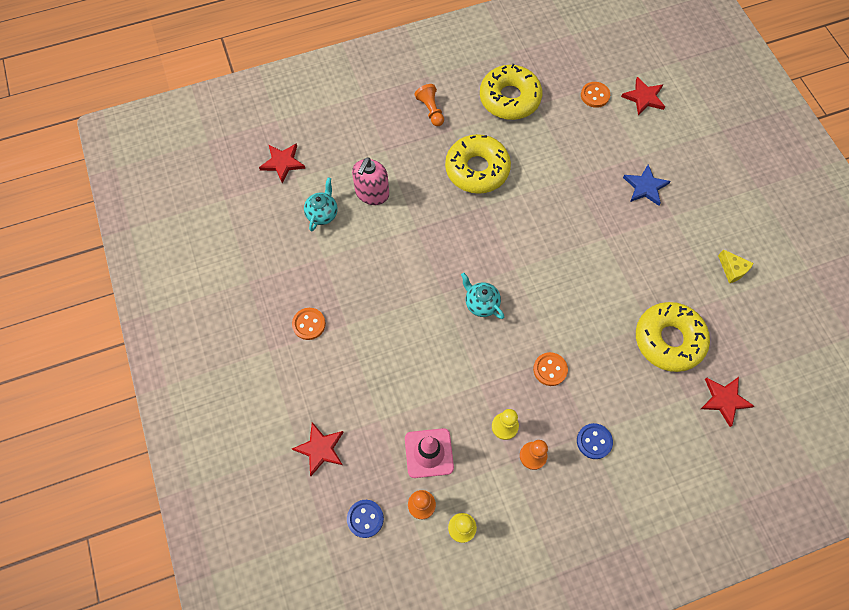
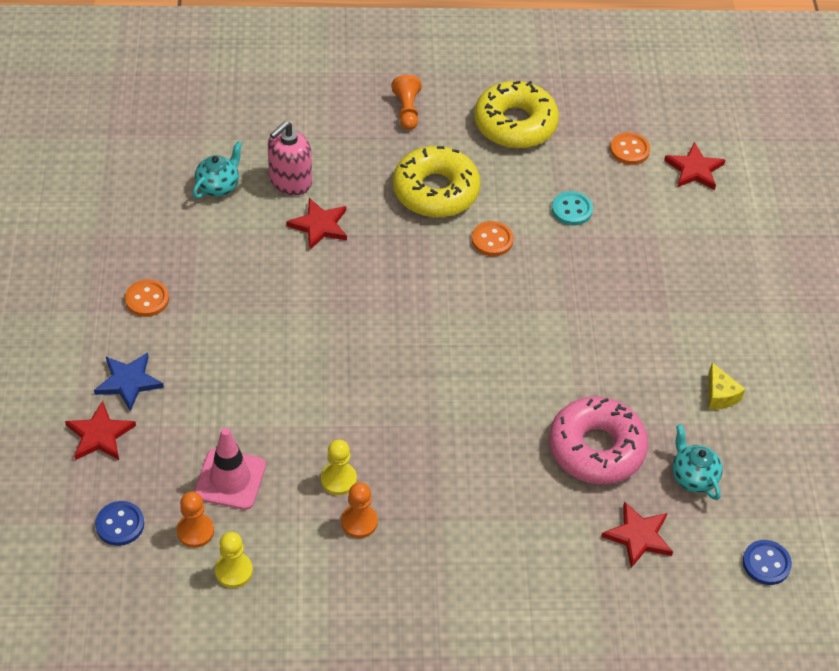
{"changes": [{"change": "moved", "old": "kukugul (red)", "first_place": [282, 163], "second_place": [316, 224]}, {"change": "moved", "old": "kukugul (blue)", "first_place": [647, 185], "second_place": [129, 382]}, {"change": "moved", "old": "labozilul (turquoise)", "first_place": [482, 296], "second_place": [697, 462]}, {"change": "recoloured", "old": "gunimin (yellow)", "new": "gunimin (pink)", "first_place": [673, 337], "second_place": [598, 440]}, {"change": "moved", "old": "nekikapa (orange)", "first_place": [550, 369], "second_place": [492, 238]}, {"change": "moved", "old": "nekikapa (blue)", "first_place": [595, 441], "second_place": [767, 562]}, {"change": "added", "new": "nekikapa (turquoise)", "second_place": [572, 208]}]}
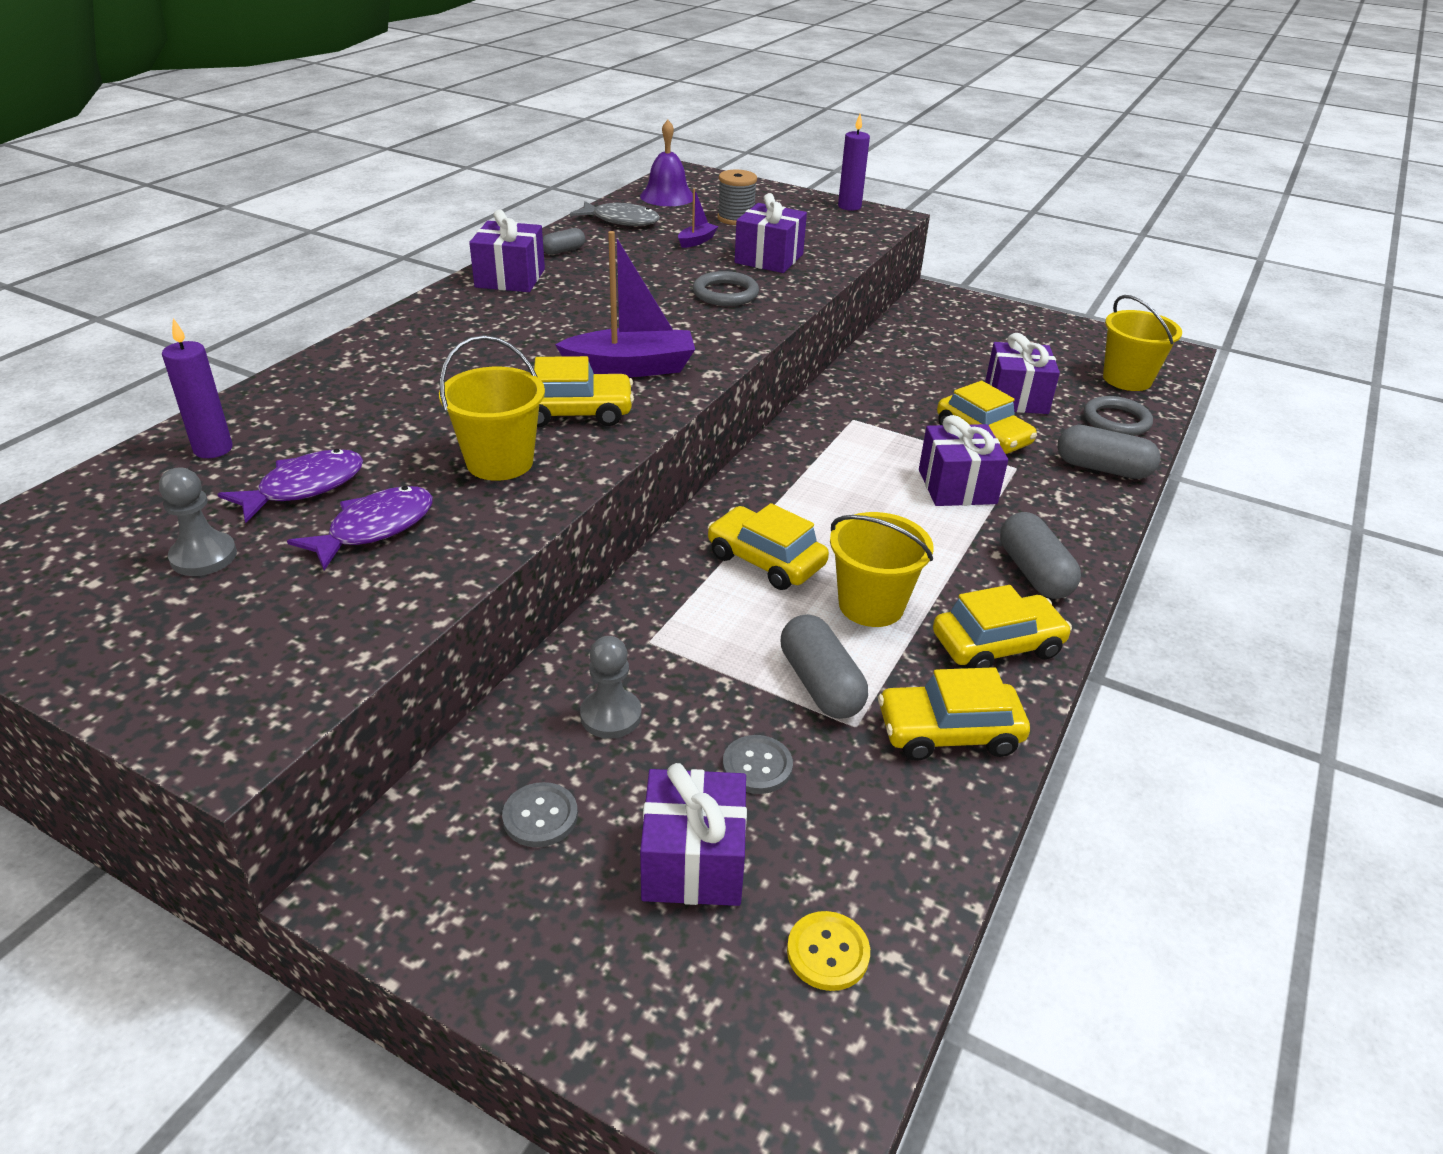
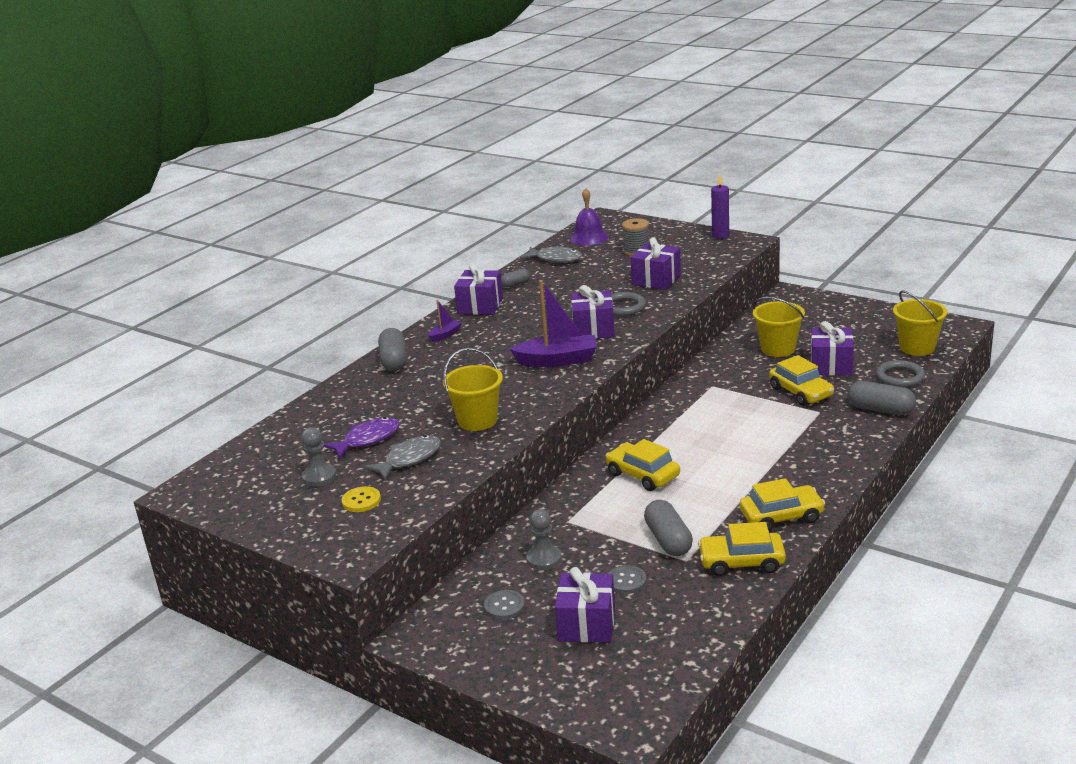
{"changes": [{"change": "moved", "old": "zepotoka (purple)", "first_place": [698, 218], "second_place": [445, 321]}, {"change": "removed", "old": "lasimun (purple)", "first_place": [197, 388]}, {"change": "removed", "old": "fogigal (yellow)", "first_place": [584, 391]}, {"change": "moved", "old": "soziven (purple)", "first_place": [963, 460], "second_place": [593, 312]}, {"change": "recoloured", "old": "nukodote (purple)", "new": "nukodote (grey)", "first_place": [360, 528], "second_place": [402, 457]}, {"change": "moved", "old": "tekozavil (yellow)", "first_place": [881, 569], "second_place": [779, 327]}, {"change": "moved", "old": "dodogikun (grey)", "first_place": [1040, 555], "second_place": [392, 349]}, {"change": "moved", "old": "nekikapa (yellow)", "first_place": [828, 951], "second_place": [361, 499]}]}
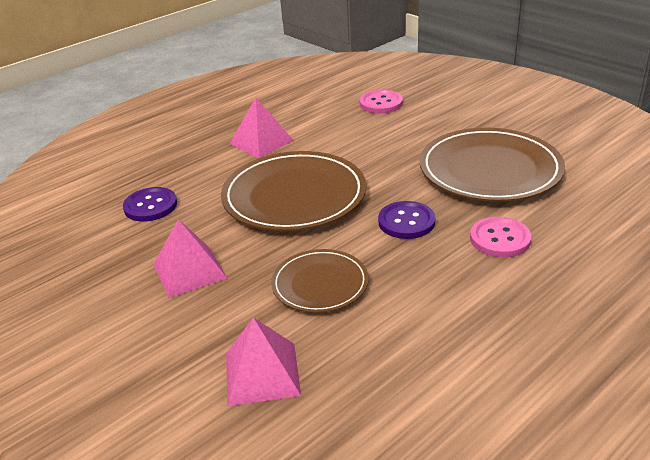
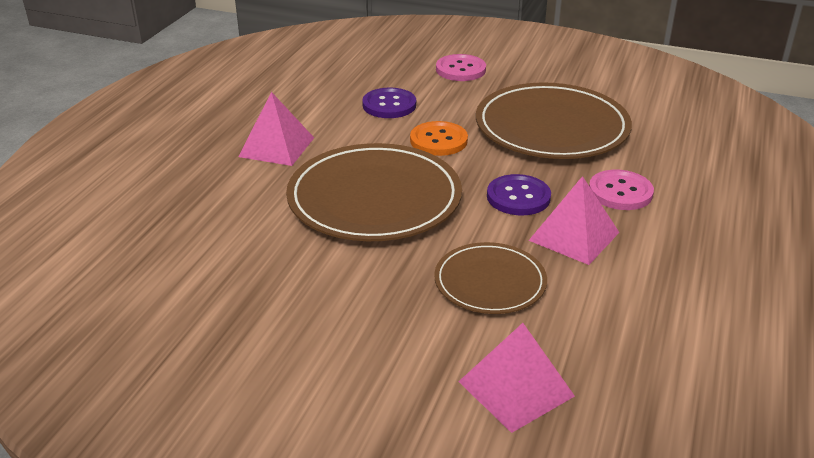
{"changes": [{"change": "moved", "old": "nekikapa (pink)", "first_place": [381, 101], "second_place": [461, 67]}, {"change": "moved", "old": "nekikapa (purple)", "first_place": [150, 204], "second_place": [389, 103]}, {"change": "moved", "old": "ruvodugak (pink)", "first_place": [190, 258], "second_place": [574, 220]}, {"change": "added", "new": "nekikapa (orange)", "second_place": [439, 138]}]}
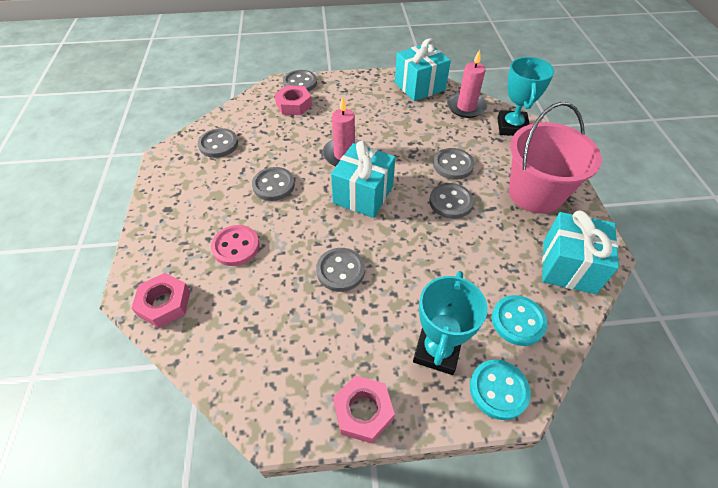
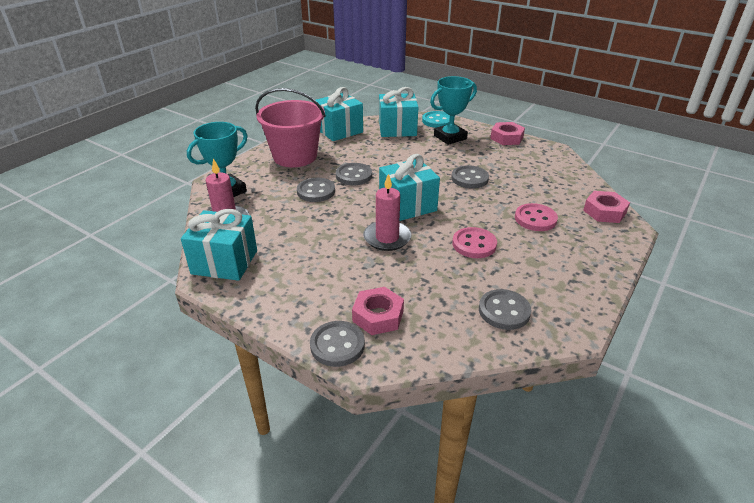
{"changes": [{"change": "recoloured", "old": "nekikapa (grey)", "new": "nekikapa (pink)", "first_place": [273, 184], "second_place": [474, 242]}, {"change": "replaced", "old": "nekikapa (turquoise)", "new": "soziven (turquoise)", "first_place": [520, 320], "second_place": [398, 112]}]}
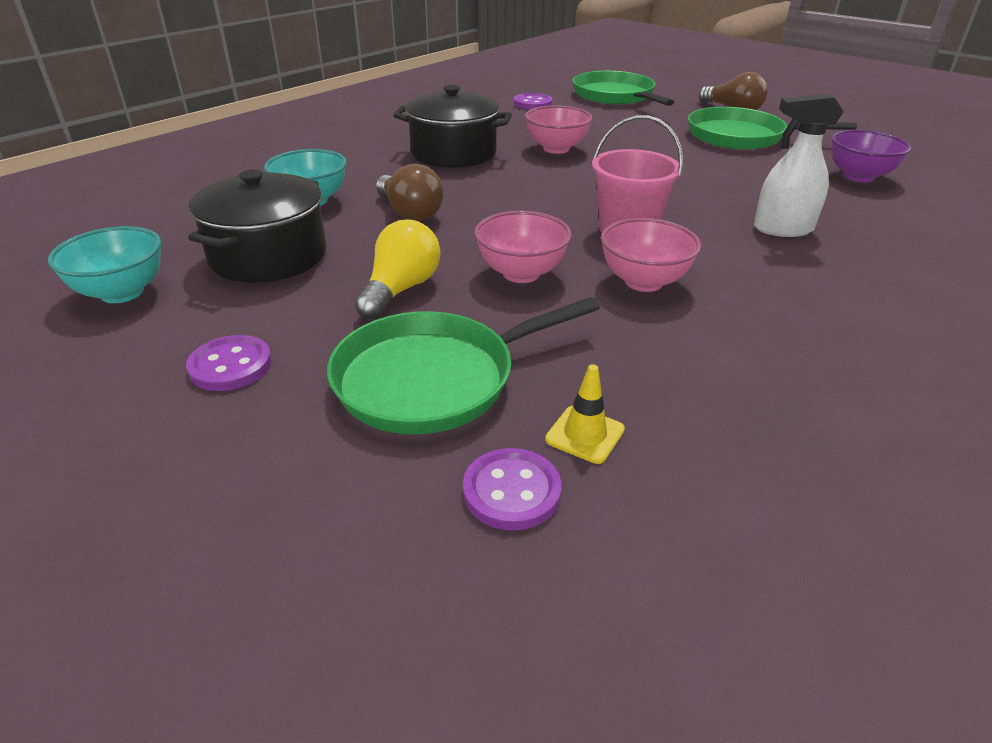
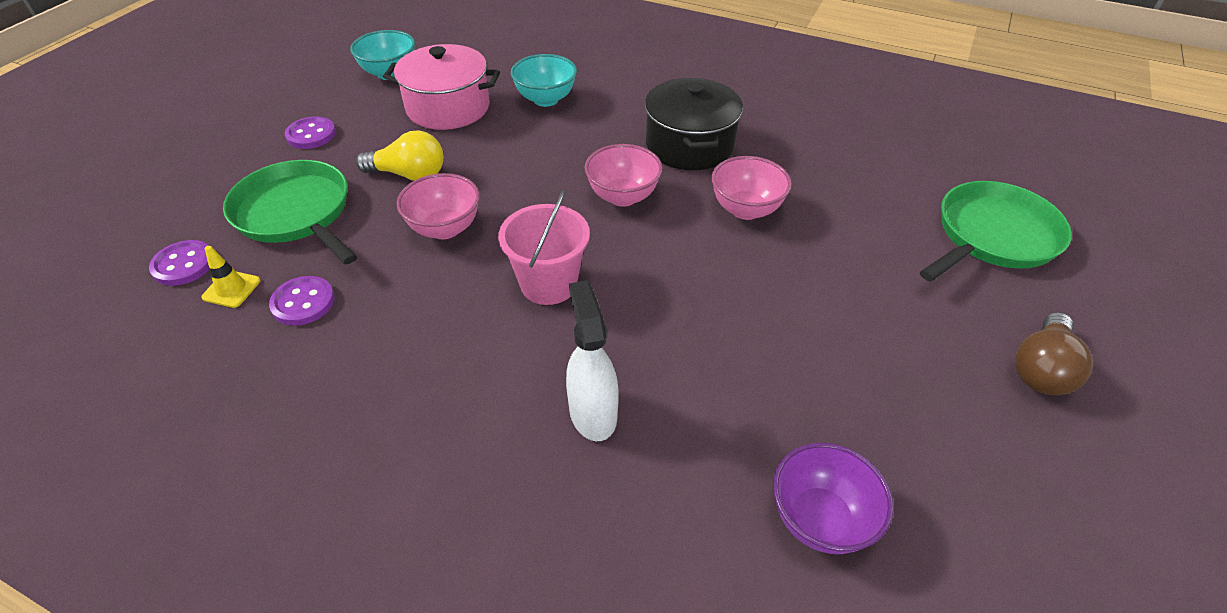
{"changes": [{"change": "moved", "old": "nekikapa (purple)", "first_place": [533, 101], "second_place": [302, 301]}, {"change": "removed", "old": "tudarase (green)", "first_place": [772, 128]}, {"change": "removed", "old": "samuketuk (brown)", "first_place": [410, 192]}, {"change": "recoloured", "old": "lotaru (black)", "new": "lotaru (pink)", "first_place": [257, 226], "second_place": [441, 87]}, {"change": "moved", "old": "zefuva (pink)", "first_place": [651, 255], "second_place": [624, 175]}]}
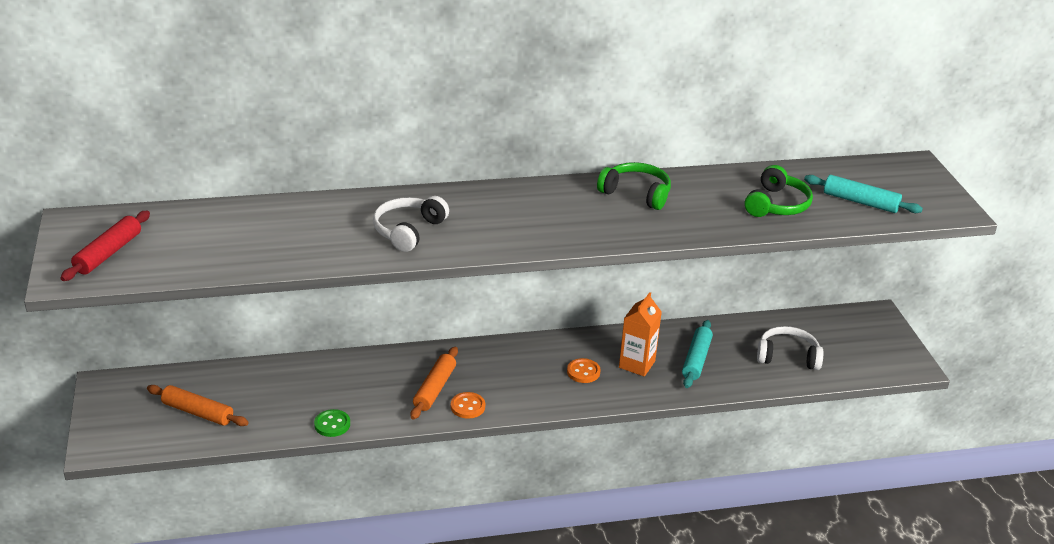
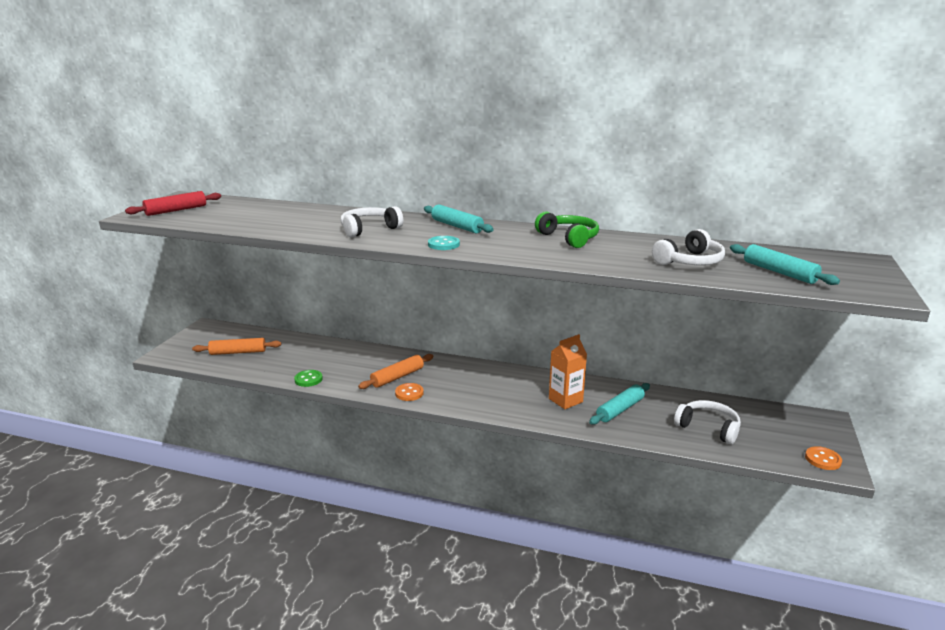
{"changes": [{"change": "recoloured", "old": "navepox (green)", "new": "navepox (white)", "first_place": [778, 191], "second_place": [688, 247]}, {"change": "moved", "old": "nekikapa (orange)", "first_place": [583, 370], "second_place": [823, 458]}, {"change": "turned", "old": "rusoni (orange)", "first_place": [198, 405], "second_place": [236, 346], "degrees": -60}, {"change": "added", "new": "rusoni (turquoise)", "second_place": [459, 218]}, {"change": "added", "new": "nekikapa (turquoise)", "second_place": [444, 243]}]}
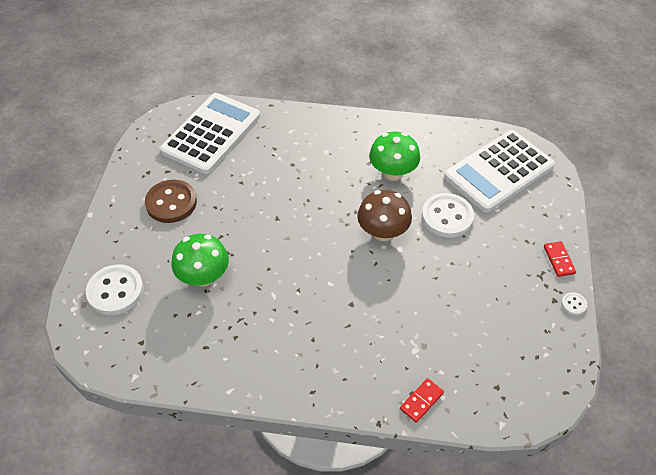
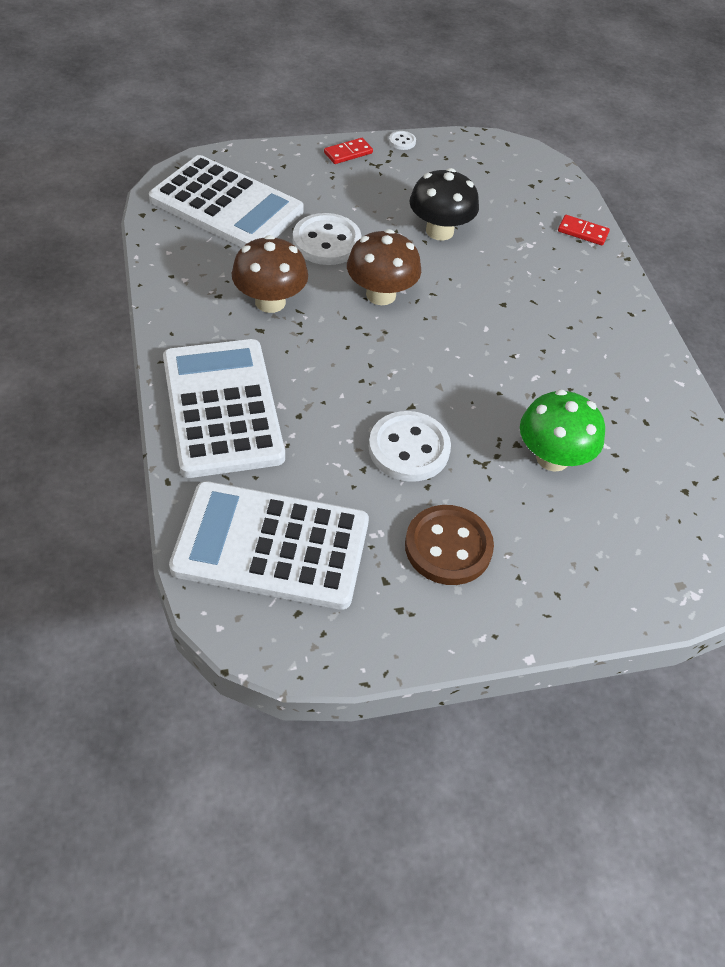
{"changes": [{"change": "recoloured", "old": "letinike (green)", "new": "letinike (brown)", "first_place": [394, 156], "second_place": [270, 274]}, {"change": "moved", "old": "nekikapa (white)", "first_place": [115, 289], "second_place": [410, 446]}, {"change": "added", "new": "letinike (black)", "second_place": [444, 204]}, {"change": "added", "new": "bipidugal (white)", "second_place": [224, 408]}]}
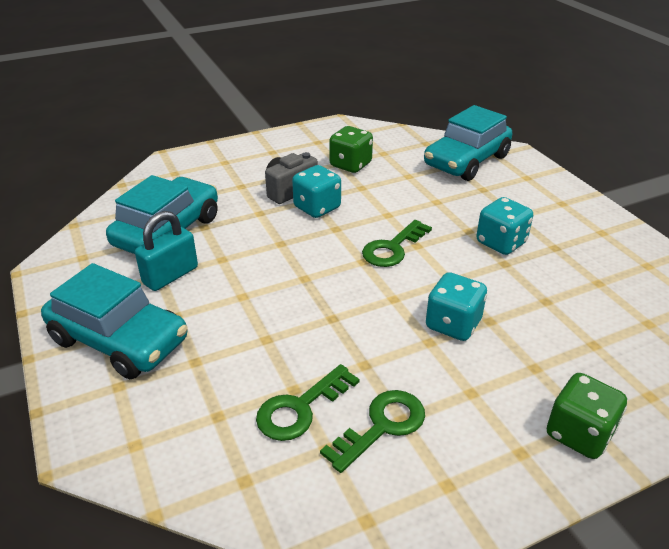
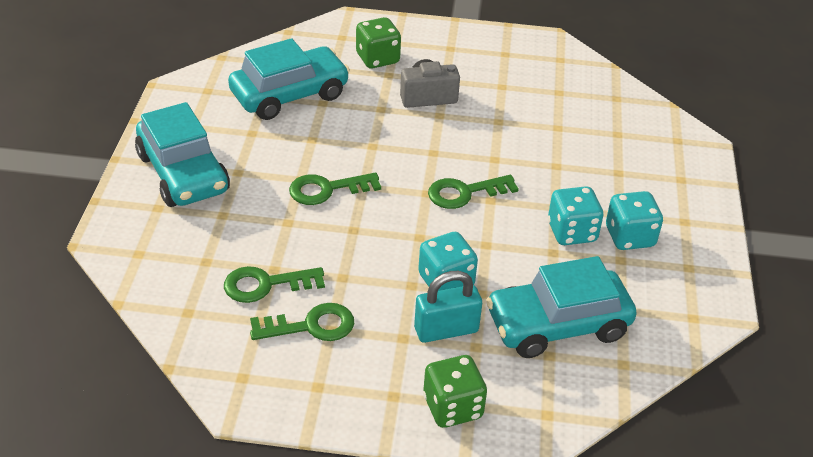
{"changes": [{"change": "moved", "old": "fogigal (turquoise)", "first_place": [468, 143], "second_place": [561, 307]}, {"change": "moved", "old": "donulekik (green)", "first_place": [351, 149], "second_place": [378, 43]}, {"change": "moved", "old": "donulekik (turquoise)", "first_place": [316, 191], "second_place": [634, 220]}, {"change": "moved", "old": "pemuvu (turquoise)", "first_place": [166, 251], "second_place": [448, 307]}, {"change": "added", "new": "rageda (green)", "second_place": [335, 189]}]}
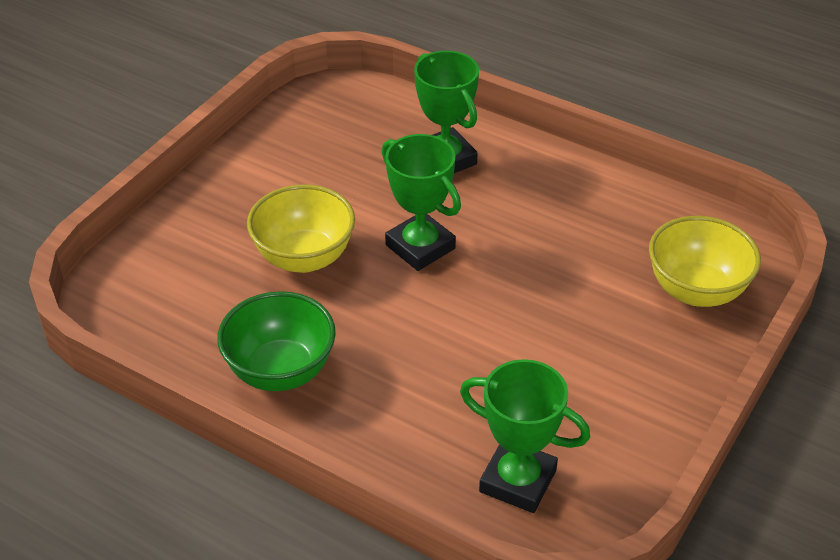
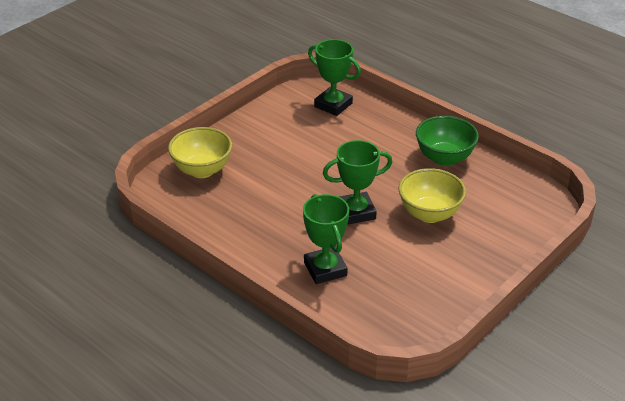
{"changes": [{"change": "turned", "old": "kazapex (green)", "first_place": [421, 202], "second_place": [357, 182], "degrees": -75}]}
